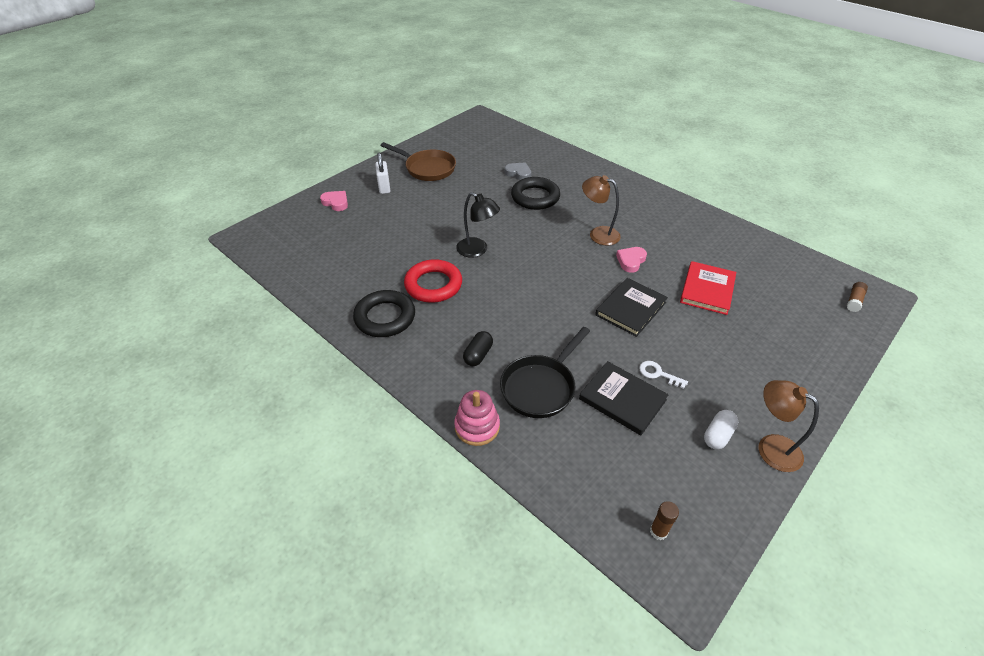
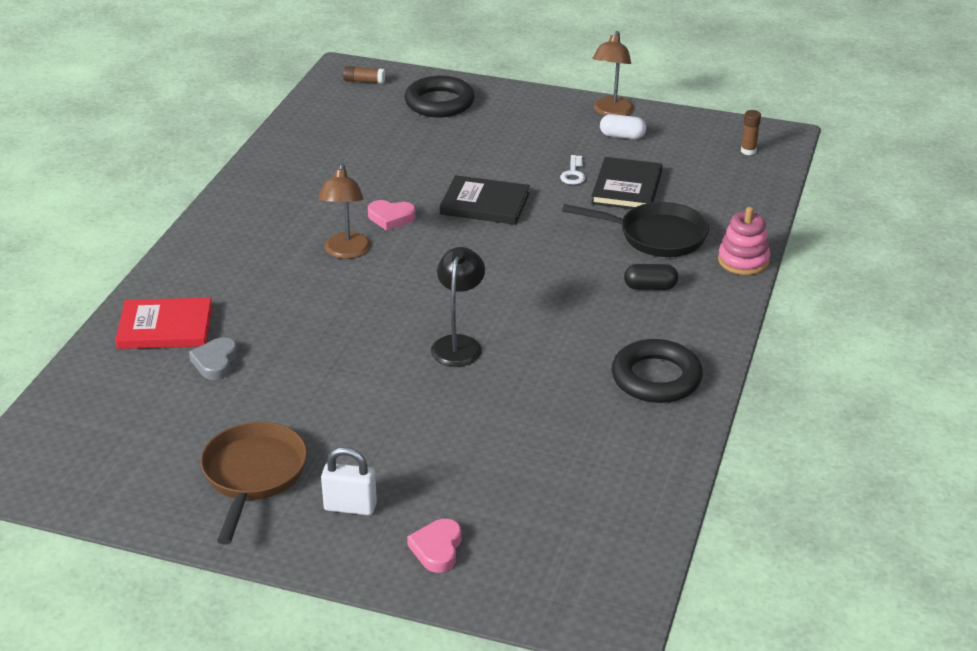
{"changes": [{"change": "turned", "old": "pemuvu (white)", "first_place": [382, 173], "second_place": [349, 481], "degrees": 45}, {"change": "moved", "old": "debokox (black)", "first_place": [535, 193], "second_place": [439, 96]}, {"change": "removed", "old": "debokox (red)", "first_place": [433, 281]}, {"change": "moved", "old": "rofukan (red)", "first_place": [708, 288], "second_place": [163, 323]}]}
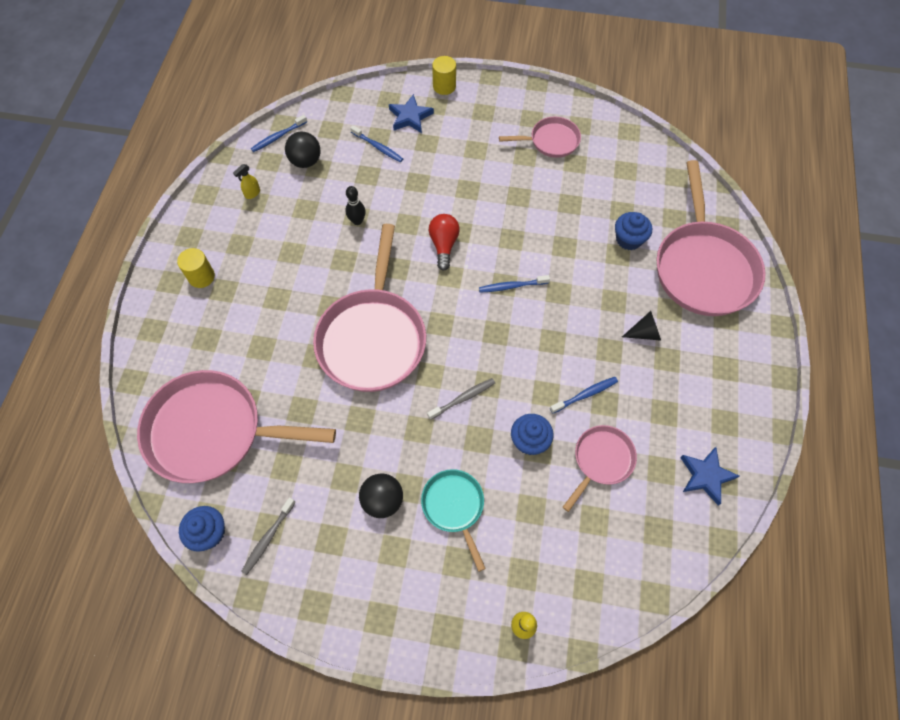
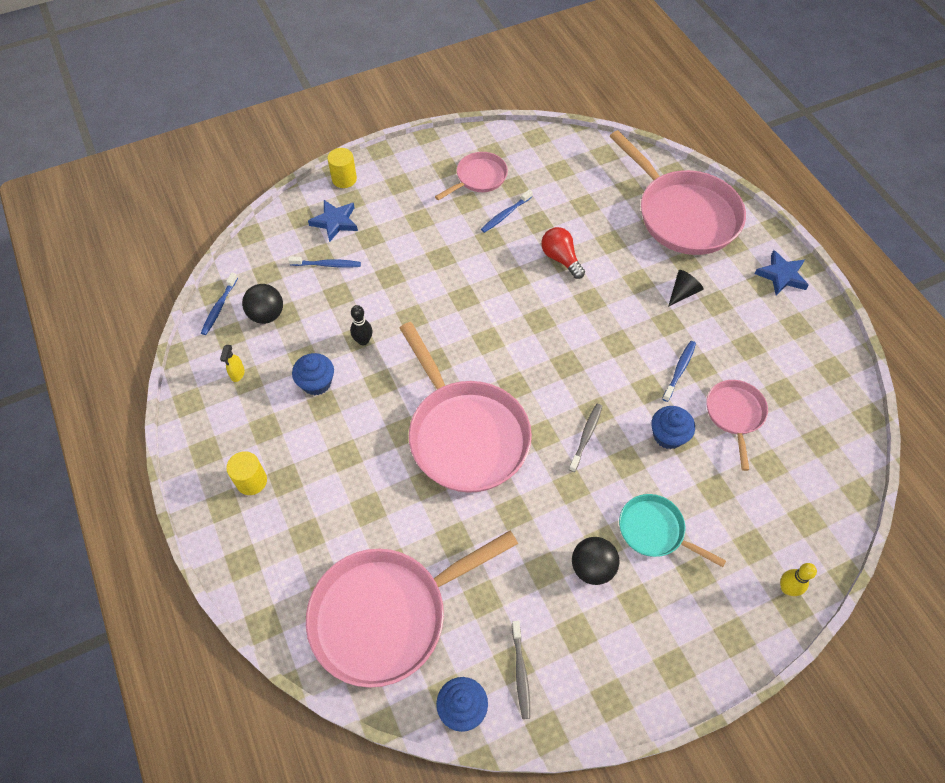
{"changes": [{"change": "moved", "old": "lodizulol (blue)", "first_place": [633, 231], "second_place": [313, 374]}, {"change": "moved", "old": "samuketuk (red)", "first_place": [444, 242], "second_place": [563, 253]}, {"change": "moved", "old": "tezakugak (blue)", "first_place": [514, 284], "second_place": [507, 211]}, {"change": "moved", "old": "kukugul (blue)", "first_place": [709, 476], "second_place": [782, 272]}]}
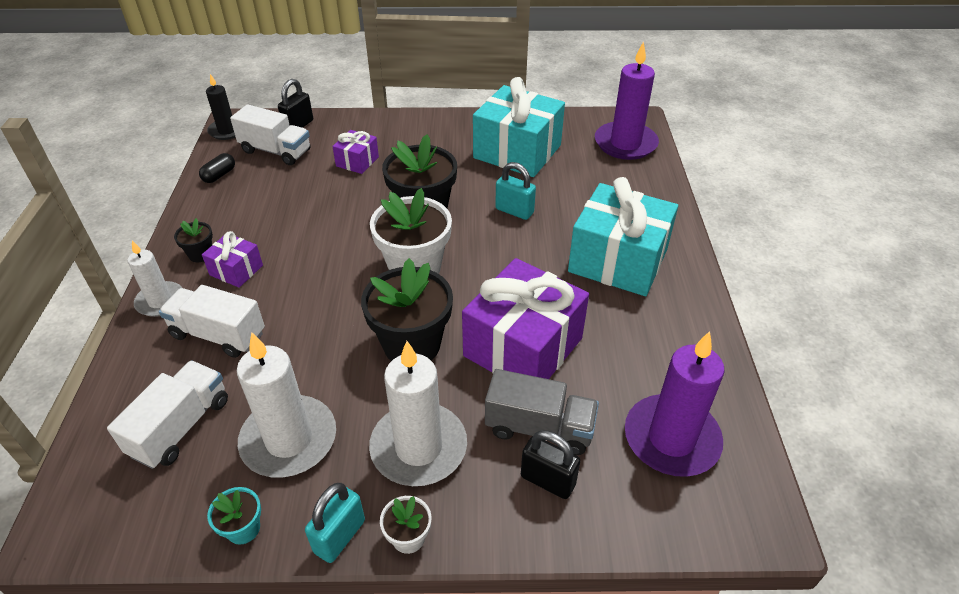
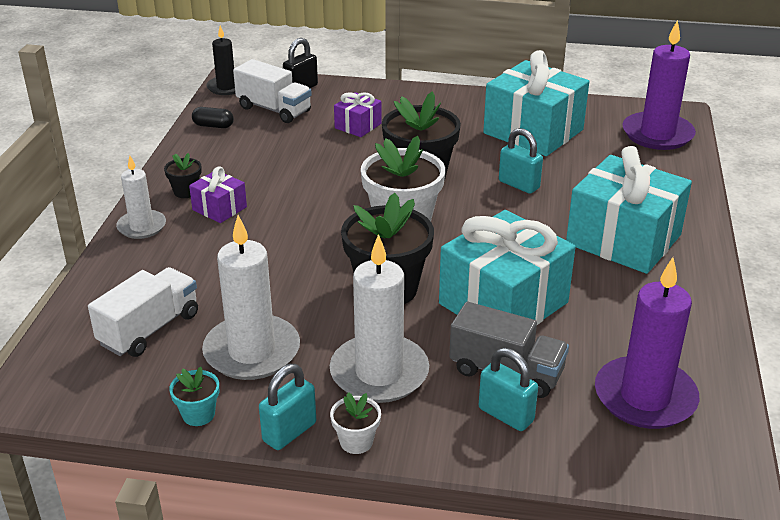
{"changes": [{"change": "turned", "old": "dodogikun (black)", "first_place": [217, 168], "second_place": [213, 117], "degrees": 60}, {"change": "recoloured", "old": "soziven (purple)", "new": "soziven (turquoise)", "first_place": [525, 318], "second_place": [507, 267]}, {"change": "removed", "old": "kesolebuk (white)", "first_place": [212, 321]}, {"change": "recoloured", "old": "pemuvu (black)", "new": "pemuvu (turquoise)", "first_place": [550, 464], "second_place": [508, 389]}]}
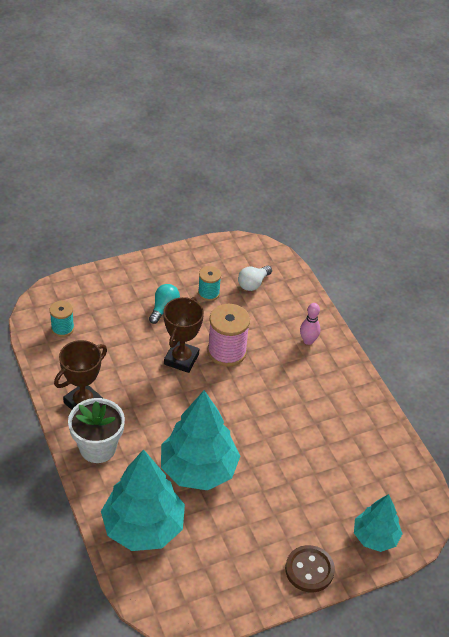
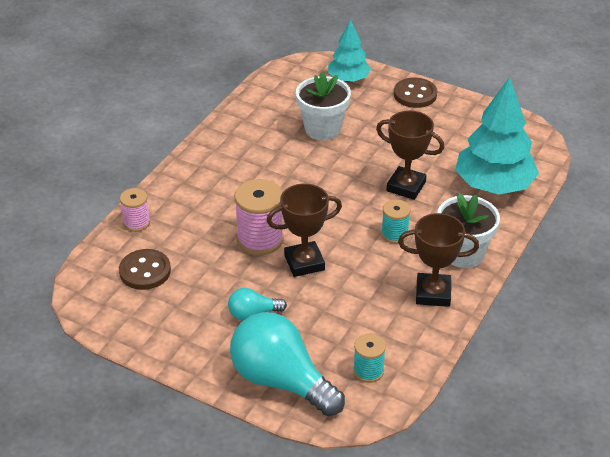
{"changes": [{"change": "moved", "old": "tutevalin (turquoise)", "first_place": [209, 283], "second_place": [396, 221]}, {"change": "replaced", "old": "samuketuk (white)", "new": "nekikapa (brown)", "first_place": [255, 278], "second_place": [145, 269]}, {"change": "removed", "old": "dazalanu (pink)", "first_place": [310, 324]}, {"change": "replaced", "old": "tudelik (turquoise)", "new": "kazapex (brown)", "first_place": [201, 440], "second_place": [410, 155]}, {"change": "added", "new": "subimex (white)", "second_place": [323, 106]}, {"change": "added", "new": "tutevalin (pink)", "second_place": [135, 210]}, {"change": "added", "new": "samuketuk (turquoise)", "second_place": [287, 364]}]}
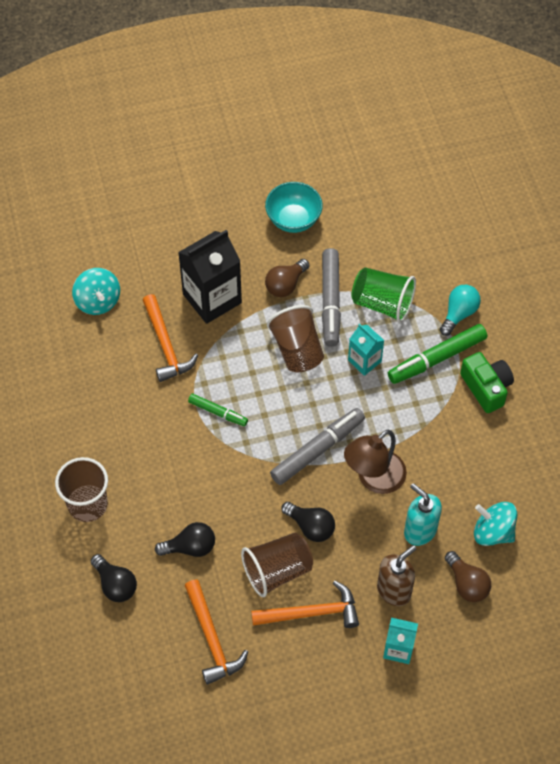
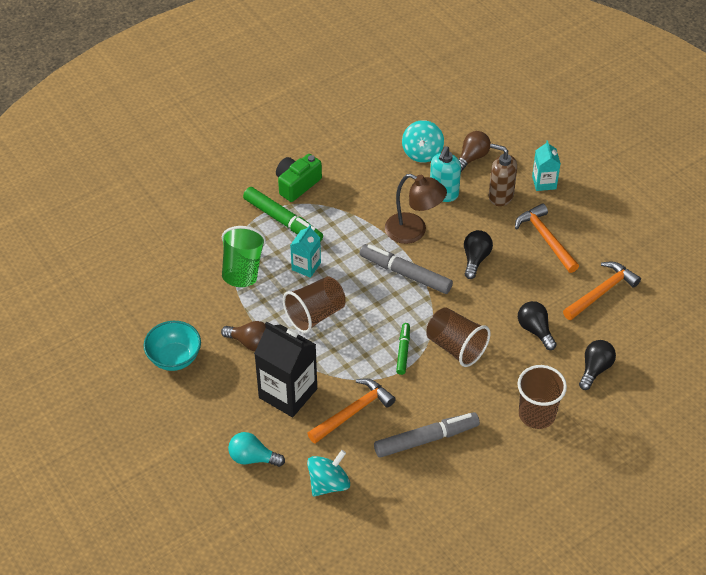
{"changes": [{"change": "moved", "old": "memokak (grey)", "first_place": [331, 297], "second_place": [427, 435]}, {"change": "moved", "old": "samuketuk (turquoise)", "first_place": [460, 310], "second_place": [256, 449]}, {"change": "moved", "old": "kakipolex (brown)", "first_place": [277, 565], "second_place": [458, 337]}]}
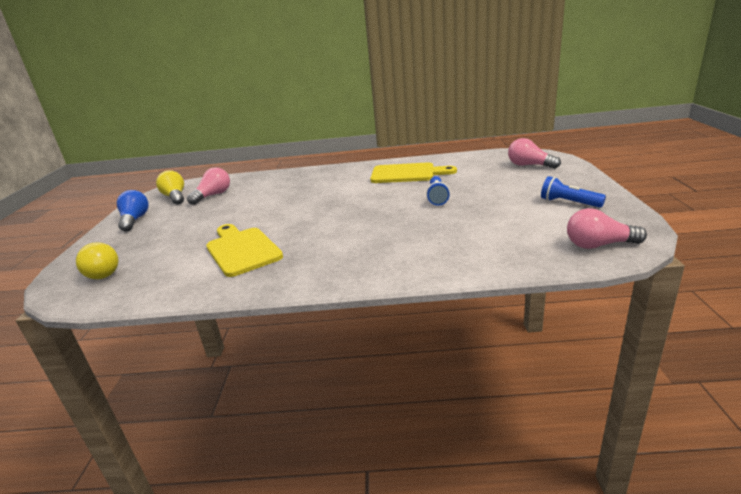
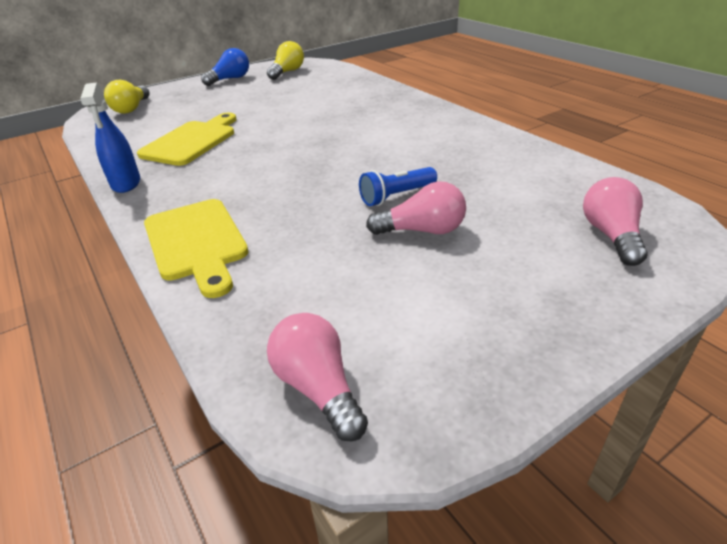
{"changes": [{"change": "moved", "old": "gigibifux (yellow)", "first_place": [413, 172], "second_place": [196, 248]}, {"change": "moved", "old": "samuketuk (pink)", "first_place": [208, 186], "second_place": [416, 208]}, {"change": "removed", "old": "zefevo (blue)", "first_place": [573, 192]}, {"change": "added", "new": "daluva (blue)", "second_place": [110, 137]}]}
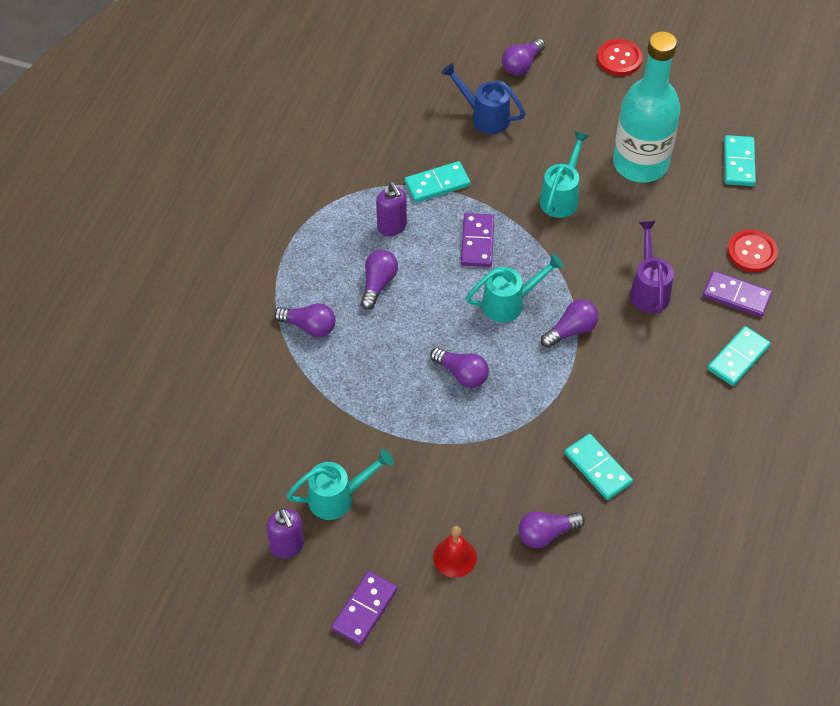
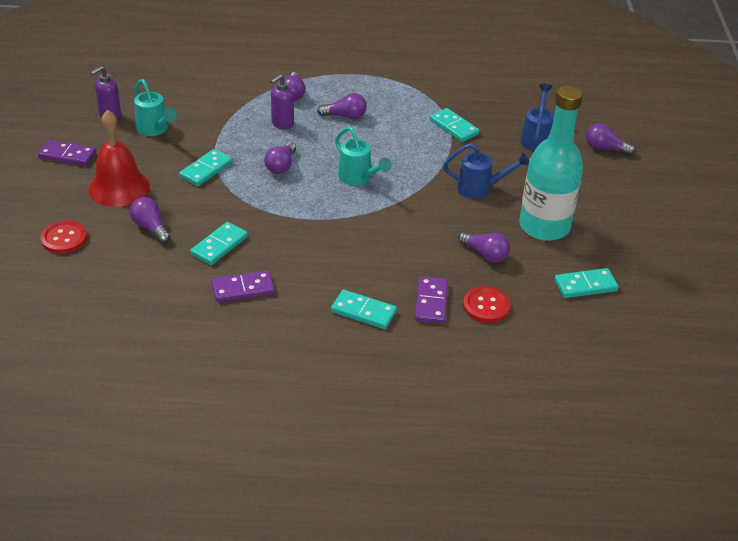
{"changes": [{"change": "moved", "old": "nekikapa (red)", "first_place": [620, 57], "second_place": [63, 237]}, {"change": "recoloured", "old": "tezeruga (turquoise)", "new": "tezeruga (blue)", "first_place": [564, 174], "second_place": [486, 171]}, {"change": "moved", "old": "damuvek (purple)", "first_place": [391, 209], "second_place": [282, 102]}, {"change": "moved", "old": "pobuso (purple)", "first_place": [477, 240], "second_place": [243, 286]}, {"change": "removed", "old": "tezeruga (purple)", "first_place": [652, 267]}, {"change": "moved", "old": "samuketuk (purple)", "first_place": [570, 323], "second_place": [484, 247]}, {"change": "resized", "old": "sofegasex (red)", "first_place": [455, 552], "second_place": [119, 158], "factor": 1.81}, {"change": "added", "new": "pobuso (turquoise)", "second_place": [206, 167]}]}
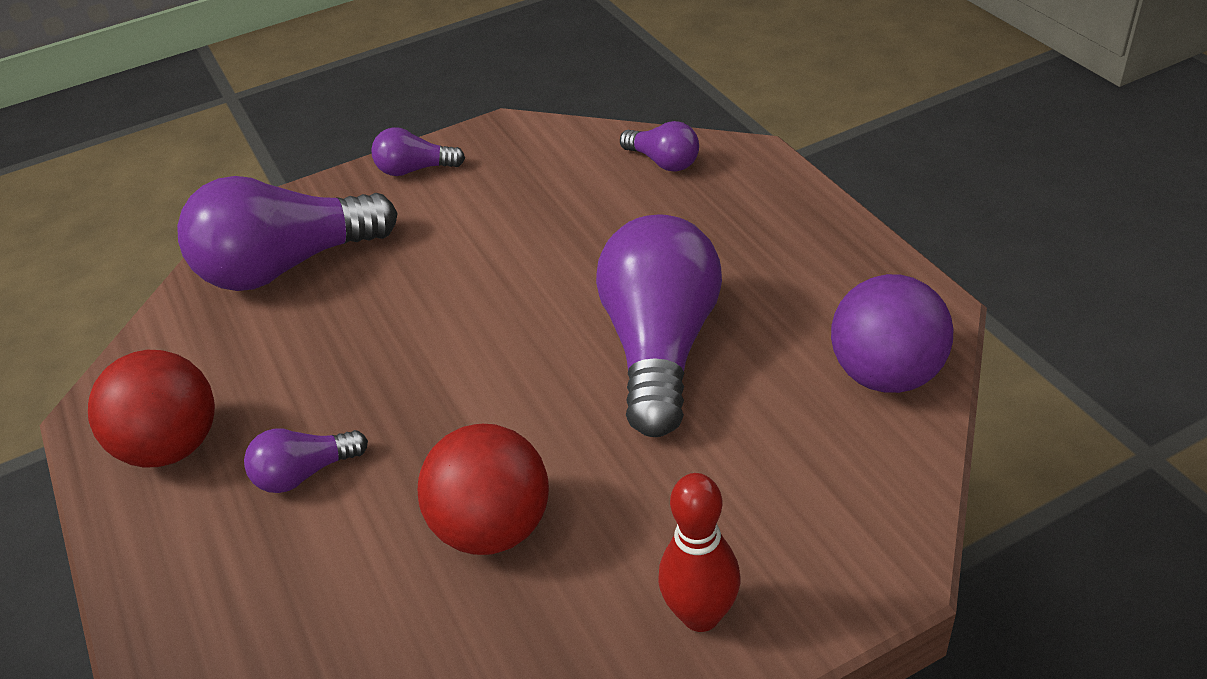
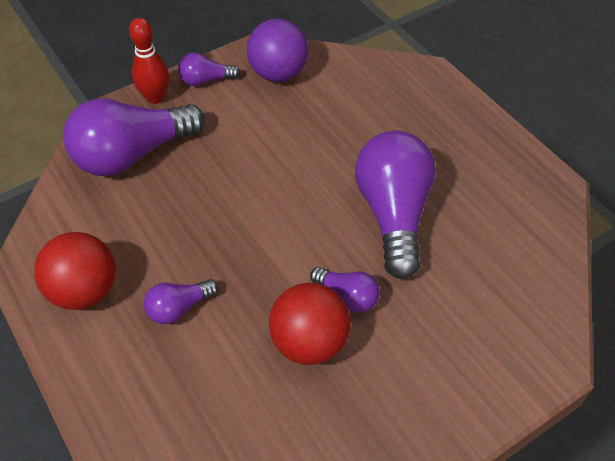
{"changes": [{"change": "moved", "old": "samuketuk (purple)", "first_place": [659, 146], "second_place": [345, 290]}, {"change": "moved", "old": "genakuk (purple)", "first_place": [892, 333], "second_place": [277, 50]}, {"change": "moved", "old": "dazalanu (red)", "first_place": [699, 552], "second_place": [149, 61]}]}
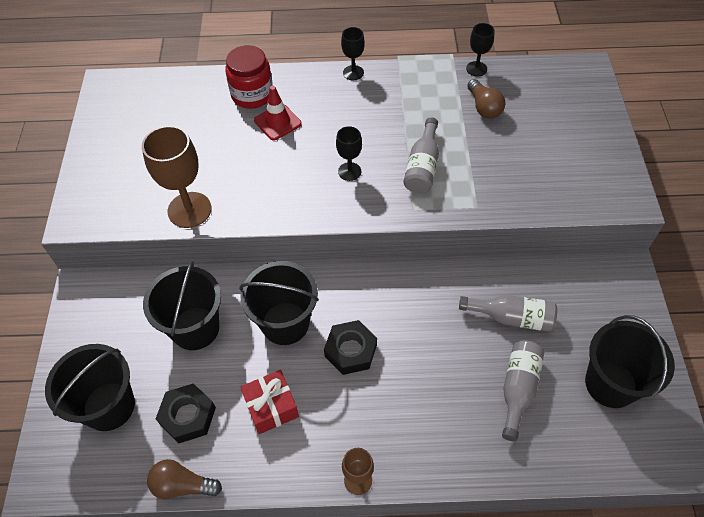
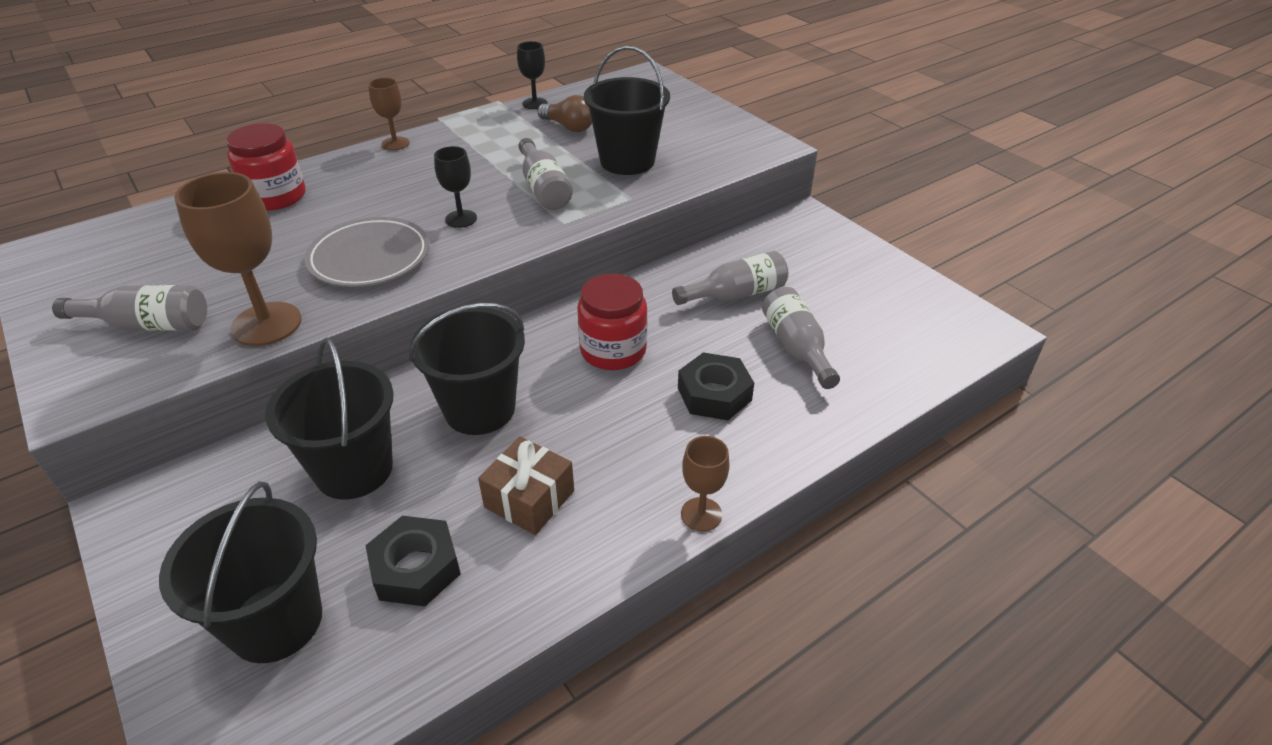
{"changes": [{"change": "recoloured", "old": "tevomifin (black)", "new": "tevomifin (brown)", "first_place": [353, 53], "second_place": [389, 114]}, {"change": "removed", "old": "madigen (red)", "first_place": [278, 113]}, {"change": "moved", "old": "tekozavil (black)", "first_place": [630, 361], "second_place": [627, 110]}, {"change": "moved", "old": "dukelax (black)", "first_place": [350, 347], "second_place": [716, 386]}, {"change": "recoloured", "old": "soziven (red)", "new": "soziven (brown)", "first_place": [269, 402], "second_place": [526, 486]}, {"change": "removed", "old": "samuketuk (brown)", "first_place": [184, 479]}, {"change": "added", "new": "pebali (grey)", "second_place": [367, 252]}, {"change": "added", "new": "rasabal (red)", "second_place": [612, 322]}, {"change": "added", "new": "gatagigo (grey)", "second_place": [129, 308]}]}
